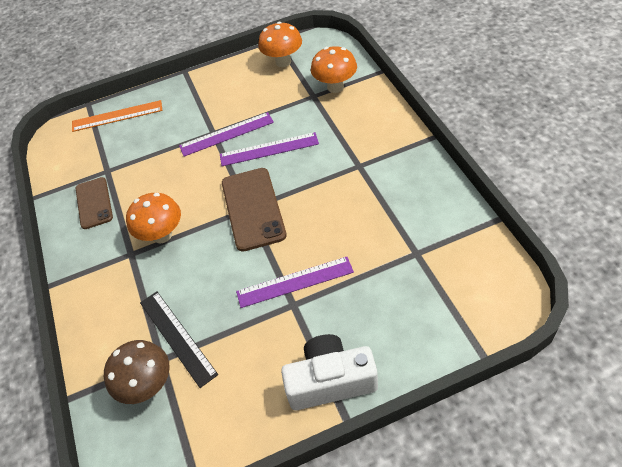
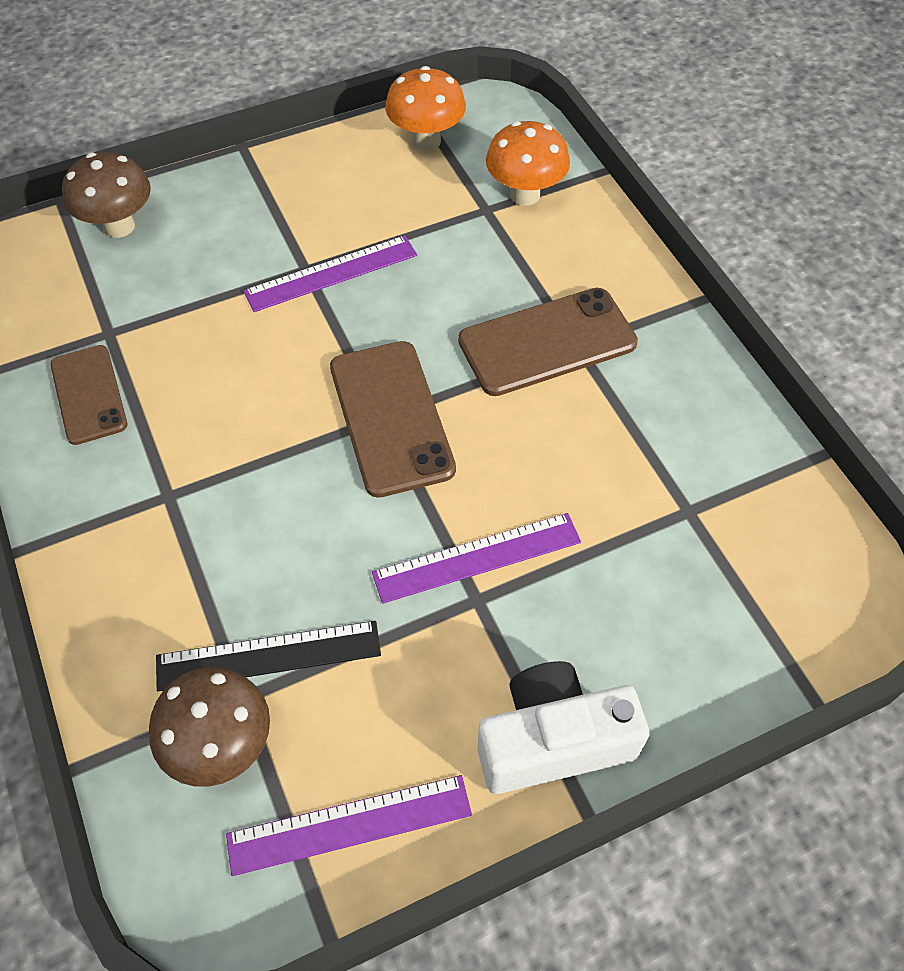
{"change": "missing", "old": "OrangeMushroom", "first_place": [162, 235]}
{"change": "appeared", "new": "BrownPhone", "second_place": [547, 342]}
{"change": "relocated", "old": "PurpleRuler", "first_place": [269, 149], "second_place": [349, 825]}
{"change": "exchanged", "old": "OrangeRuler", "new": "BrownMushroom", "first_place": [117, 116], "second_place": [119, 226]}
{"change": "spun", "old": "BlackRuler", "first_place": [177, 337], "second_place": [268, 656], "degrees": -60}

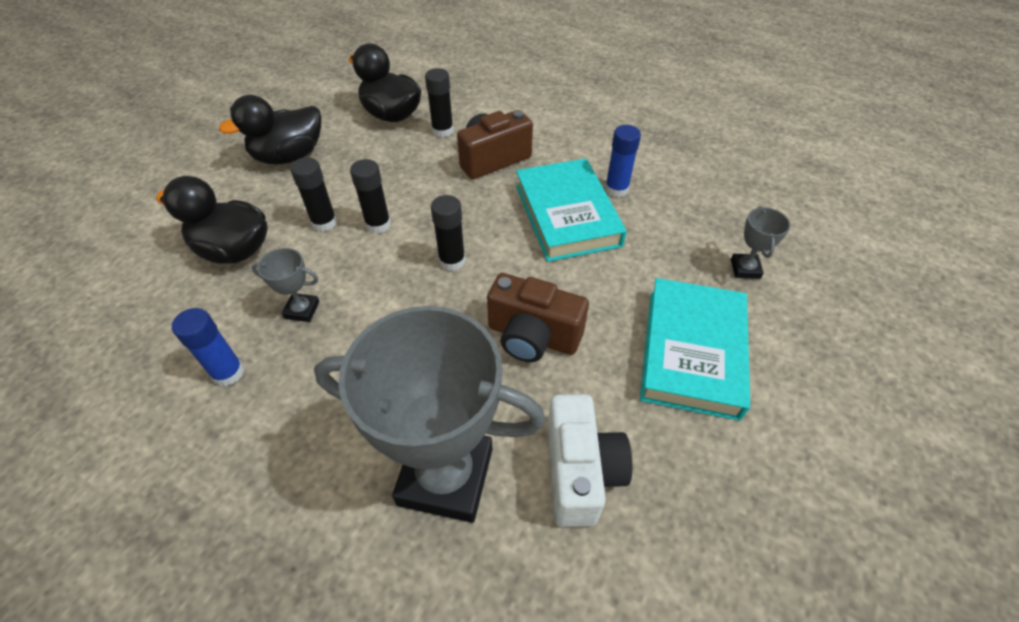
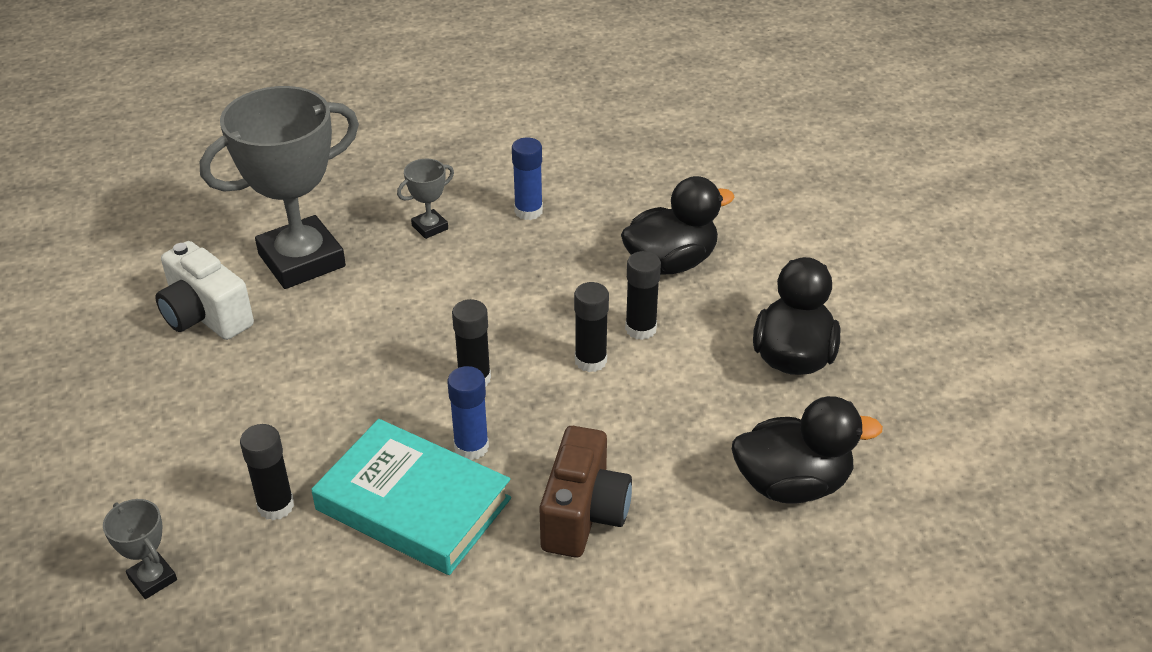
{"change": "missing", "old": "BrownCamera", "first_place": [533, 336]}
{"change": "missing", "old": "TurquoiseBook", "first_place": [692, 352]}
{"change": "relocated", "old": "GreyTrophy", "first_place": [302, 310], "second_place": [430, 227]}
{"change": "relocated", "old": "BlackGlueStick", "first_place": [442, 130], "second_place": [276, 506]}
{"change": "relocated", "old": "BlueGlueStick", "first_place": [616, 189], "second_place": [471, 447]}

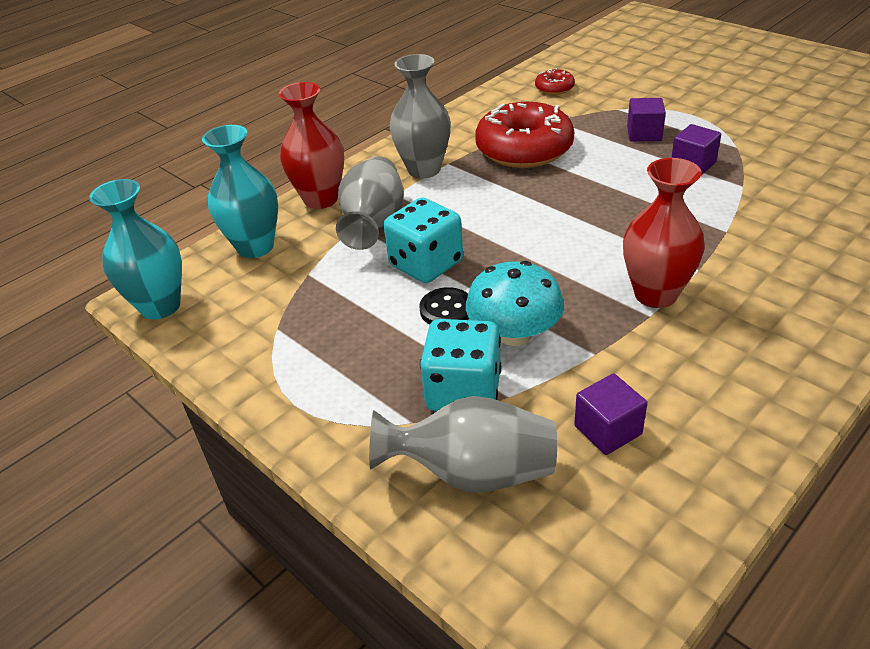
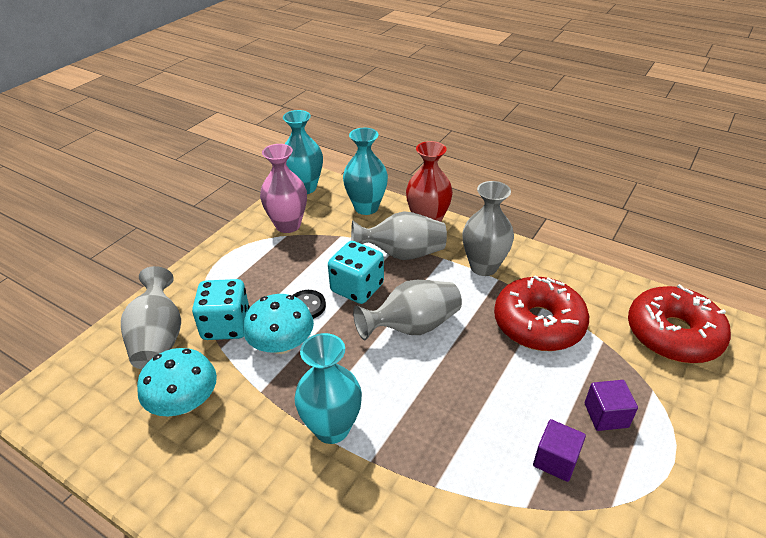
{"change": "appeared", "new": "PinkVase", "second_place": [288, 225]}
{"change": "appeared", "new": "GreyVase", "second_place": [412, 326]}
{"change": "exchanged", "old": "PurpleCube", "new": "TurquoiseMushroom", "first_place": [608, 430], "second_place": [184, 402]}
{"change": "colour", "old": "RedVase", "new": "TurquoiseVase", "first_place": [655, 294], "second_place": [332, 428]}
{"change": "size", "old": "RedDonut", "first_place": [554, 88], "second_place": [673, 334], "factor": 2.2}

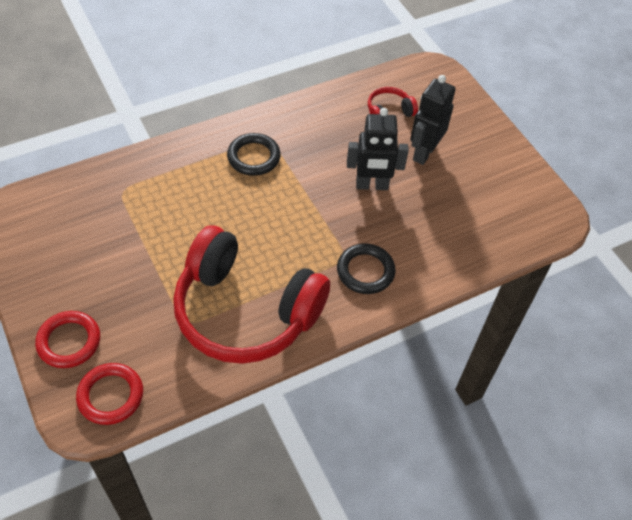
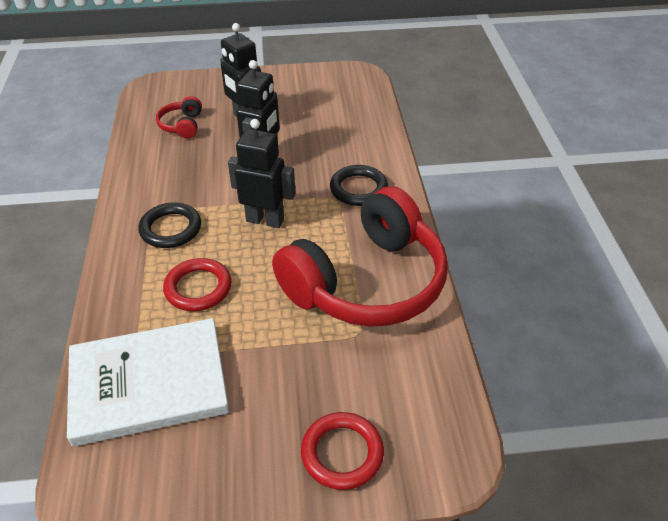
{"change": "appeared", "new": "WhiteBook", "second_place": [148, 383]}
{"change": "appeared", "new": "BlackRobot", "second_place": [265, 220]}
{"change": "relocated", "old": "RedRing", "first_place": [110, 395], "second_place": [198, 288]}

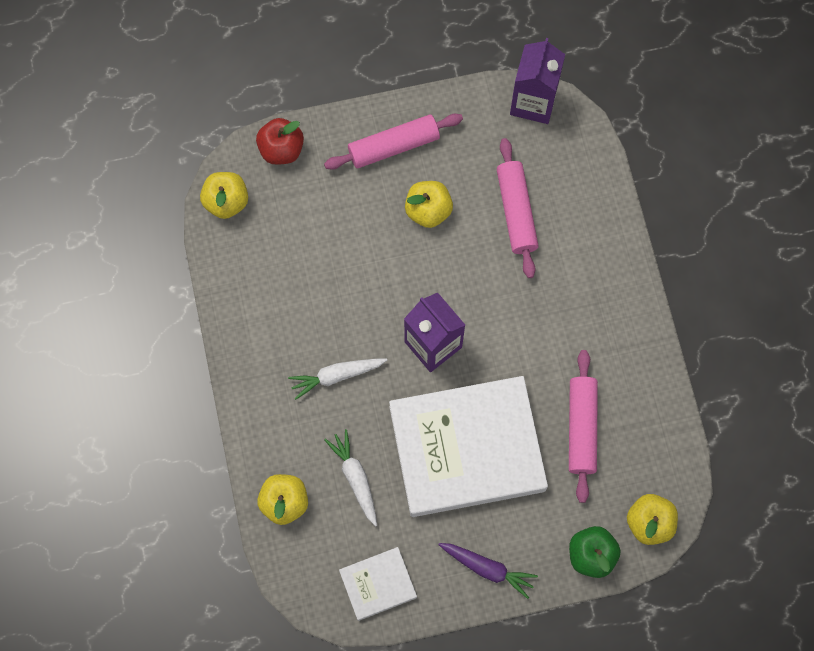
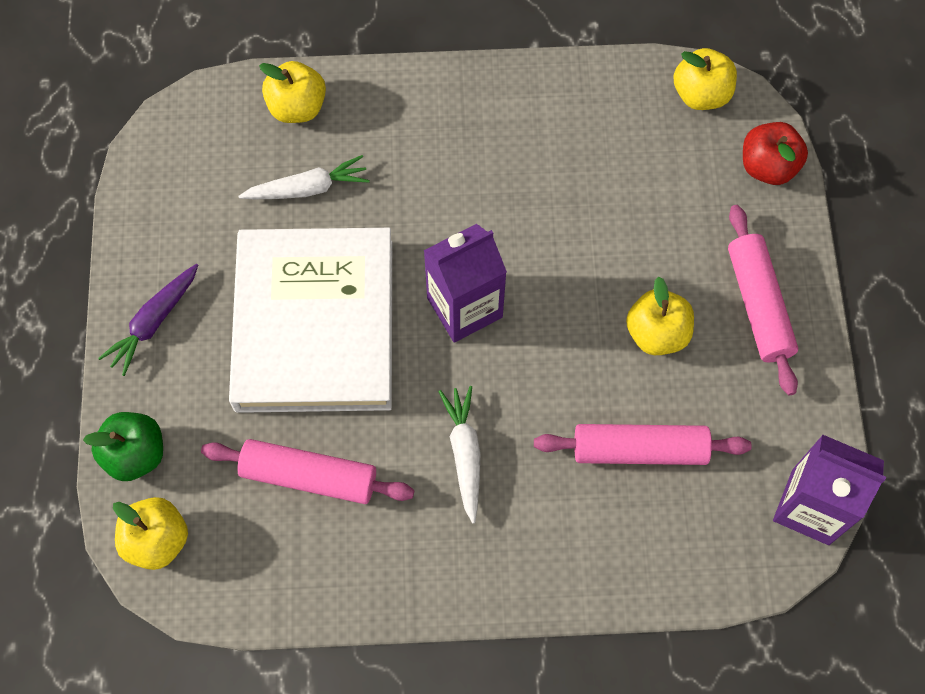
{"change": "missing", "old": "WhiteBook", "first_place": [378, 584]}
{"change": "relocated", "old": "WhiteCarrot", "first_place": [336, 376], "second_place": [464, 453]}

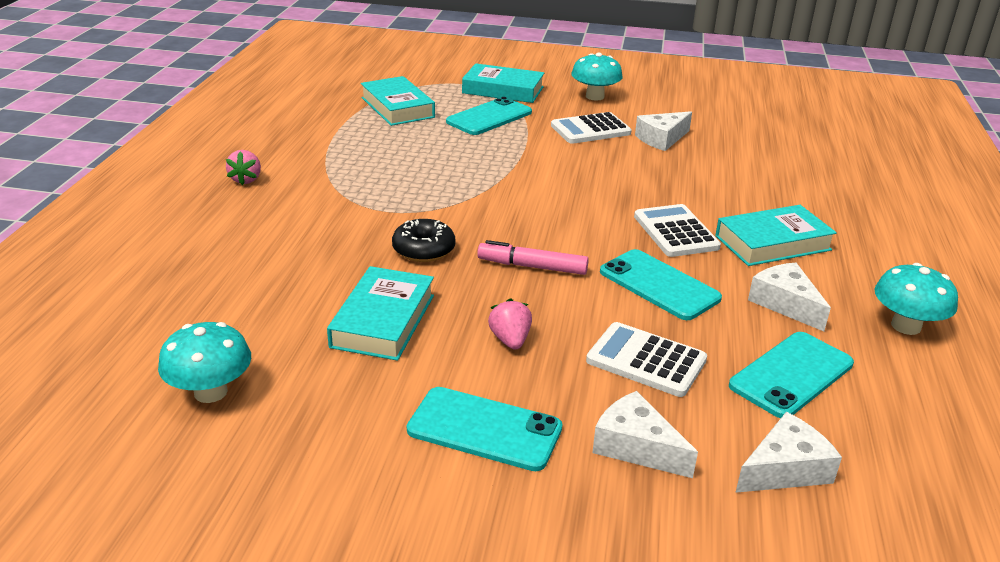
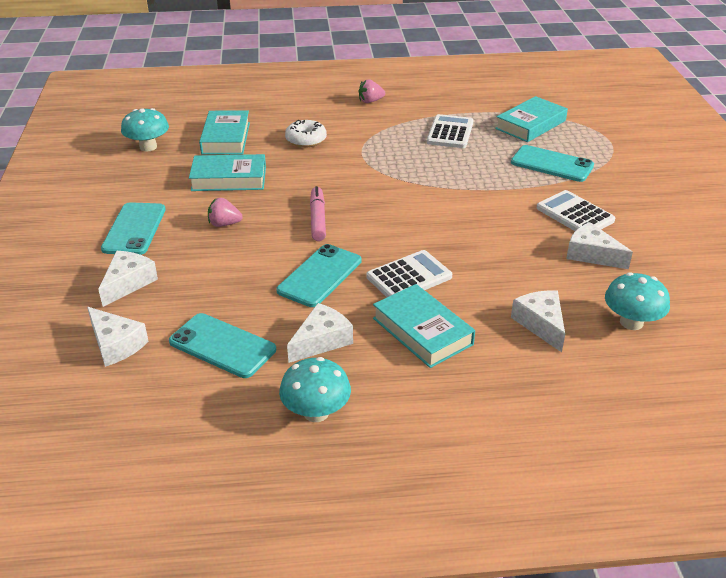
{"change": "missing", "old": "BlackDonut", "first_place": [423, 249]}
{"change": "appeared", "new": "WhiteDonut", "second_place": [306, 140]}
{"change": "appeared", "new": "WhiteCheese", "second_place": [541, 324]}
{"change": "relocated", "old": "TurquoiseBook", "first_place": [503, 90], "second_place": [226, 138]}
{"change": "relocated", "old": "TurquoiseMushroom", "first_place": [595, 96], "second_place": [631, 322]}
{"change": "relocated", "old": "WhiteCalculator", "first_place": [646, 360], "second_place": [450, 132]}
{"change": "spun", "old": "PinkStrawberry", "first_place": [510, 340], "second_place": [224, 224], "degrees": -150}

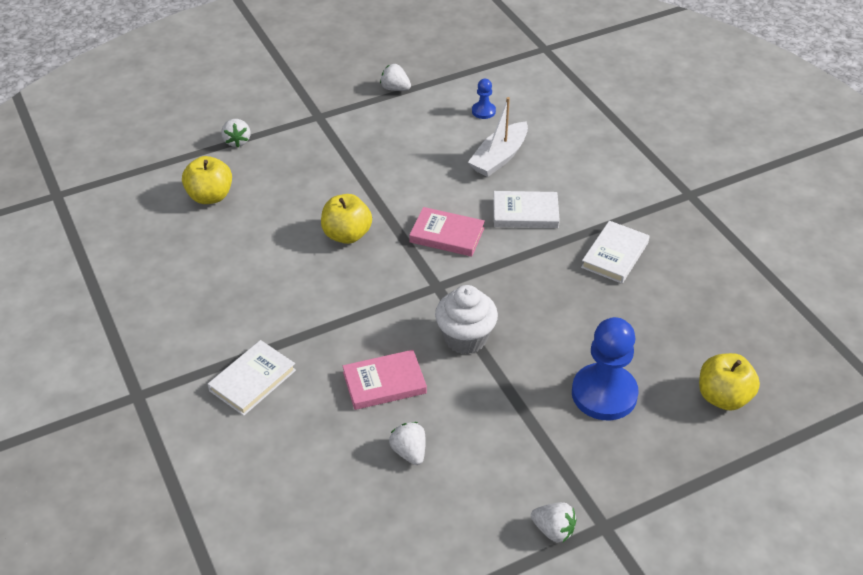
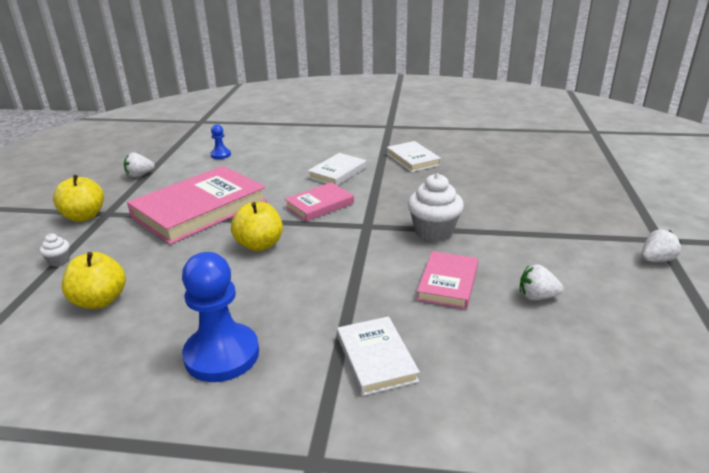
{"change": "missing", "old": "WhiteBoat", "first_place": [499, 157]}
{"change": "appeared", "new": "PinkBook", "second_place": [200, 209]}
{"change": "relocated", "old": "BluePawn", "first_place": [604, 394], "second_place": [222, 355]}
{"change": "relocated", "old": "YellowApple", "first_place": [723, 397], "second_place": [84, 216]}
{"change": "exchanged", "old": "WhiteStrawberry", "new": "WhiteCupcake", "first_place": [237, 141], "second_place": [59, 261]}

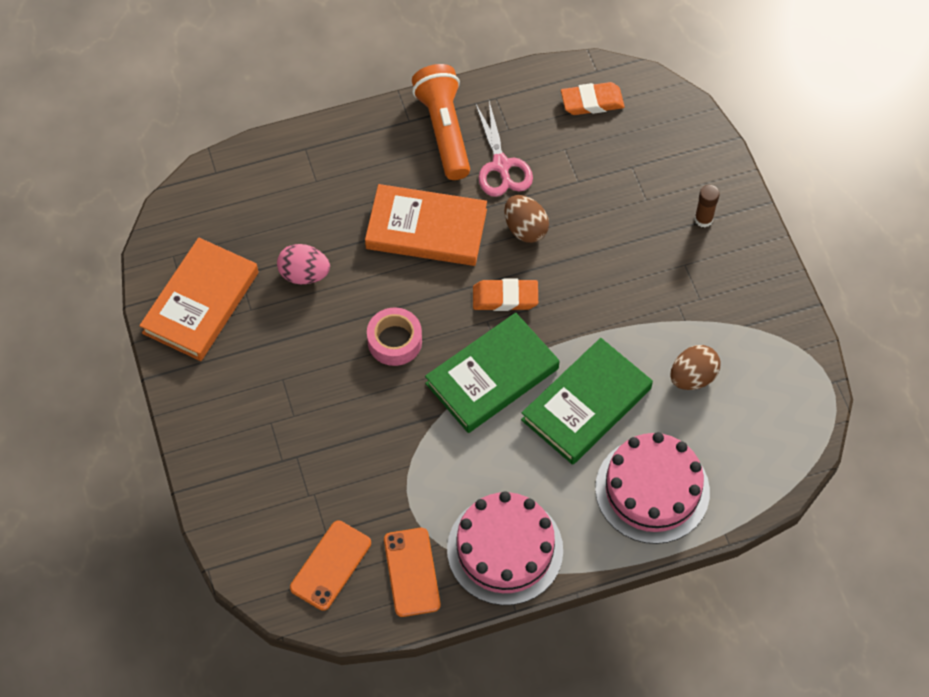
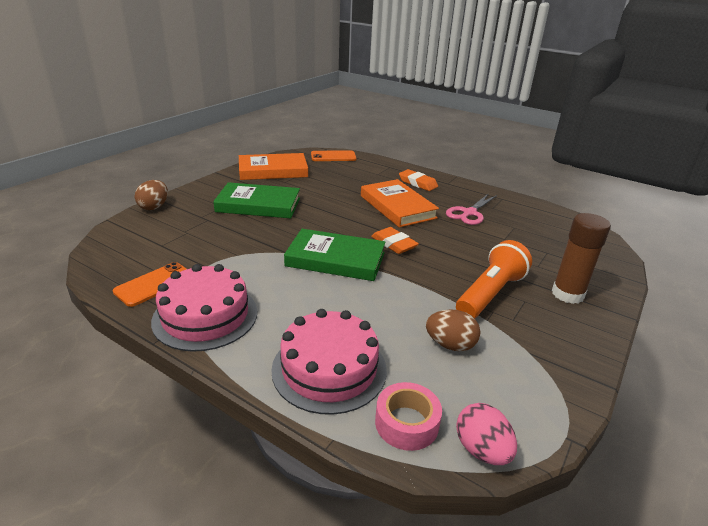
{"change": "relocated", "old": "PinkEgg", "first_place": [304, 274], "second_place": [481, 450]}
{"change": "relocated", "old": "OrangePhone", "first_place": [330, 565], "second_place": [333, 156]}
{"change": "relocated", "old": "PinkTape", "first_place": [394, 341], "second_place": [406, 423]}
{"change": "relocated", "old": "OrangeFlashlight", "first_place": [444, 130], "second_place": [490, 293]}
{"change": "relocated", "old": "BrownEgg", "first_place": [525, 229], "second_place": [154, 207]}
{"change": "relocated", "old": "GreenBook", "first_place": [586, 404], "second_place": [258, 205]}
{"change": "relocated", "old": "OrangeEraser", "first_place": [592, 102], "second_place": [418, 183]}
{"change": "size", "old": "BrownGlueStick", "first_place": [703, 219], "second_place": [567, 294], "factor": 1.91}

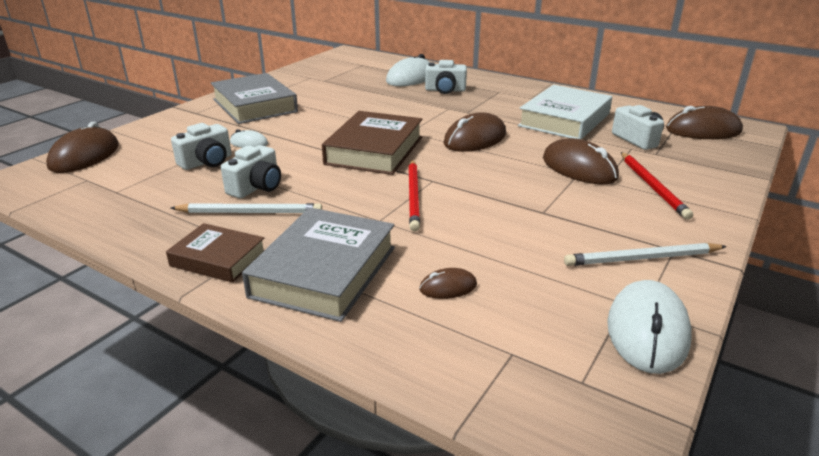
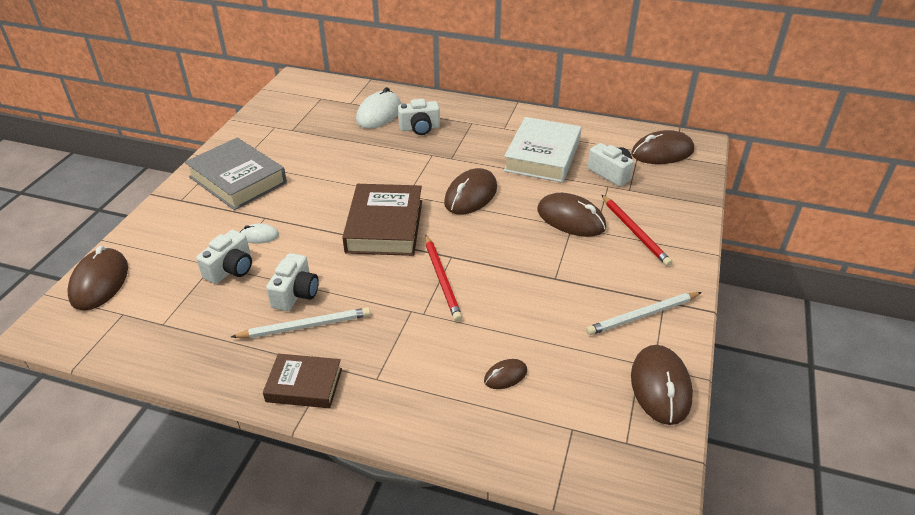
{"change": "missing", "old": "GreyBook", "first_place": [324, 271]}
{"change": "colour", "old": "WhiteMouse", "new": "BrownMouse", "first_place": [647, 331], "second_place": [660, 387]}

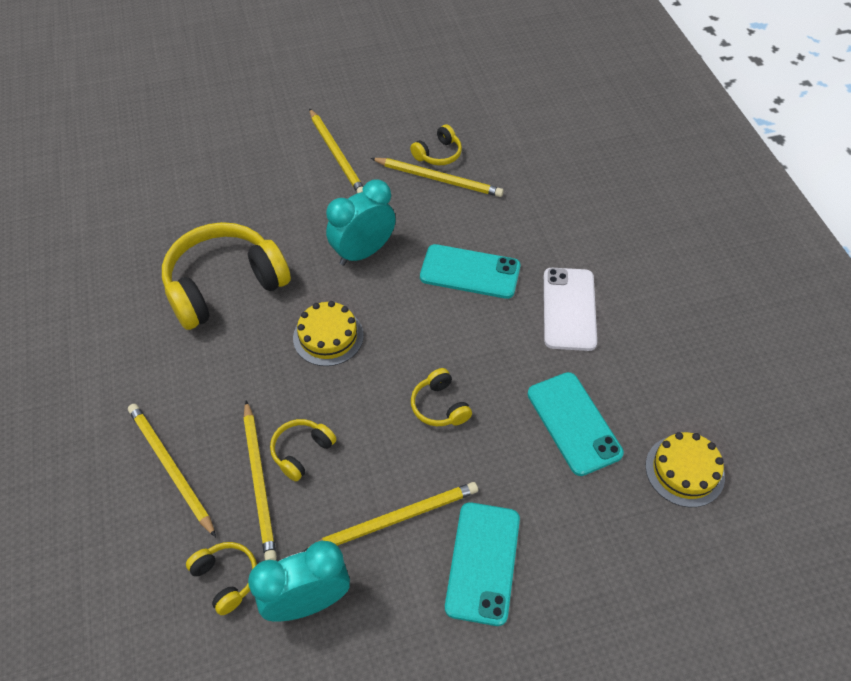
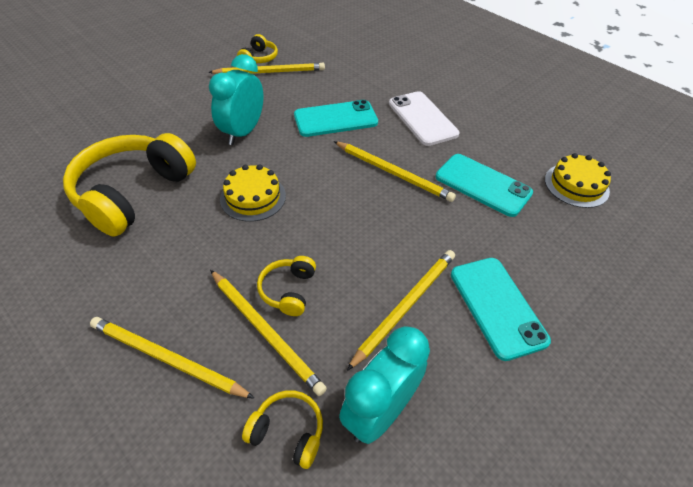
{"change": "missing", "old": "YellowHeadphones", "first_place": [440, 406]}
{"change": "relocated", "old": "YellowPencil", "first_place": [336, 155], "second_place": [393, 173]}

